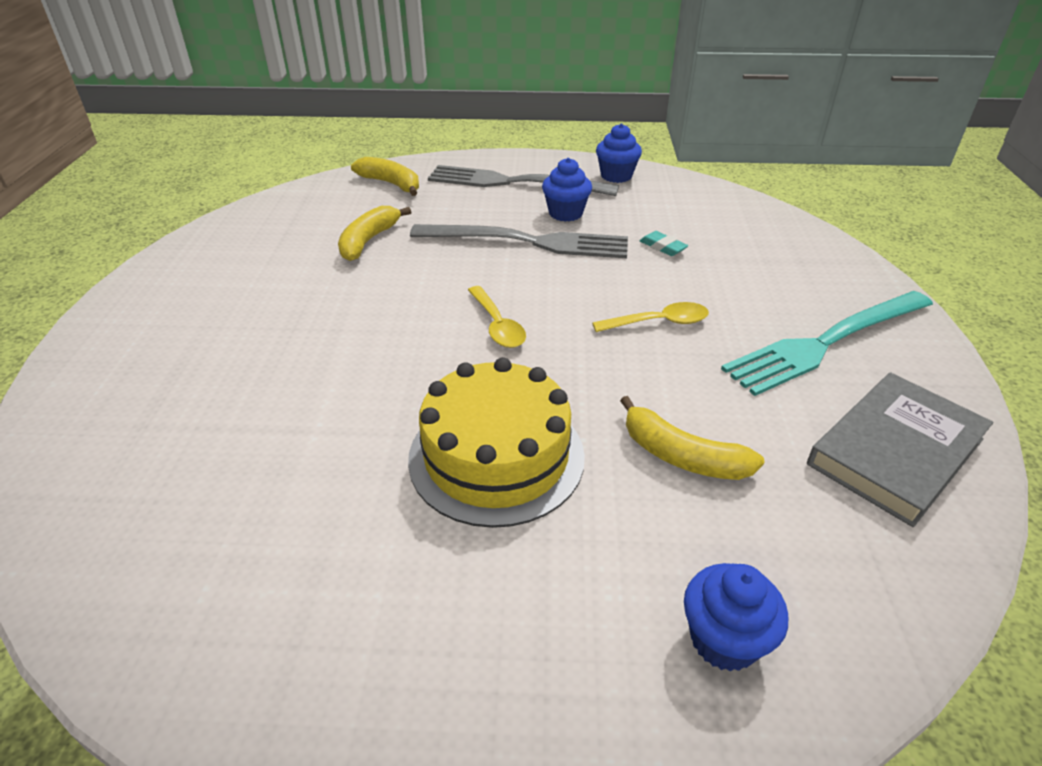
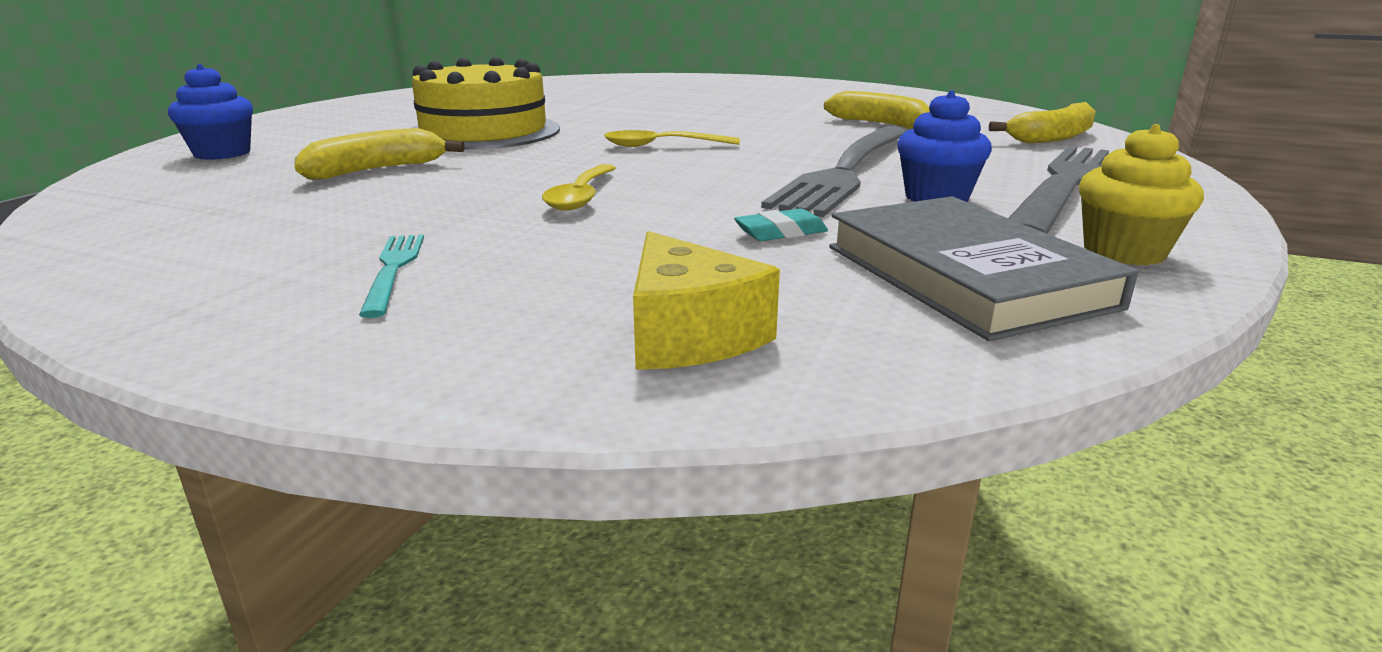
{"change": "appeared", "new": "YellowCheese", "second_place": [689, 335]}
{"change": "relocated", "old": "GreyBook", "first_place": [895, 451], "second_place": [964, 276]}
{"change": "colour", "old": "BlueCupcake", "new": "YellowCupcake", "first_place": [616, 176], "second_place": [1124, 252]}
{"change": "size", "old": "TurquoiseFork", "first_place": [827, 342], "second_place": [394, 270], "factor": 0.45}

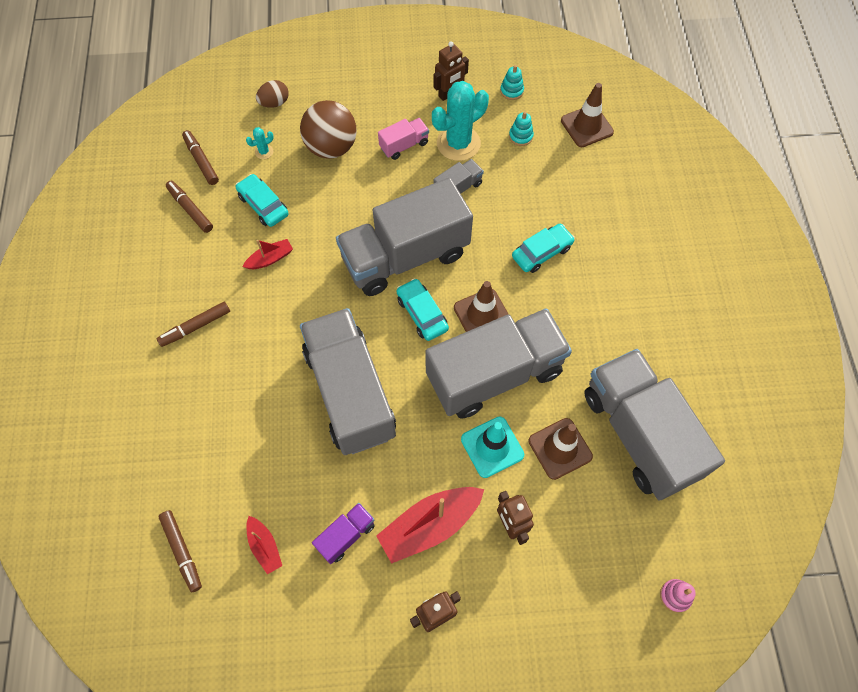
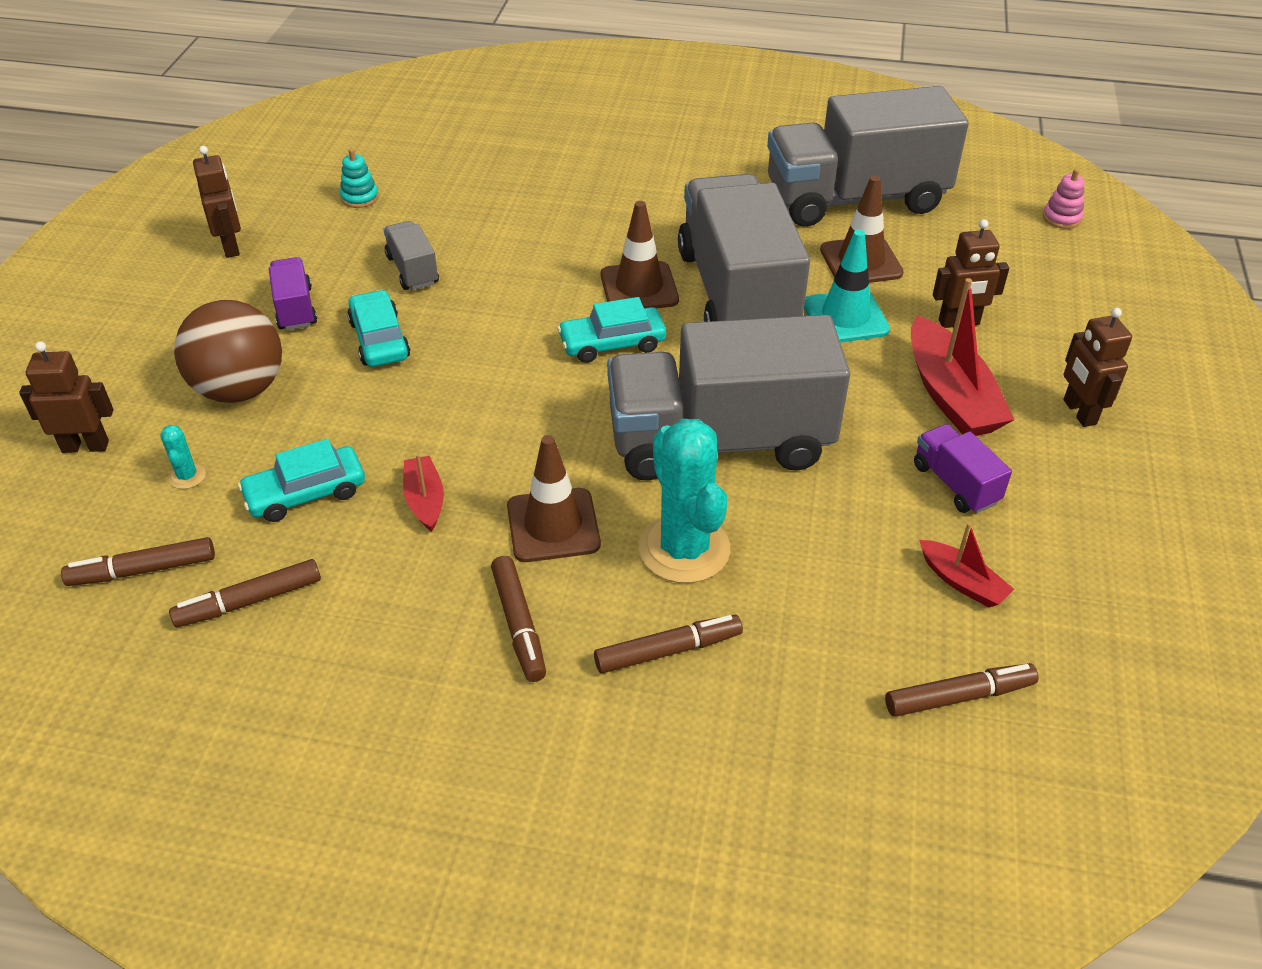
{"change": "missing", "old": "GreyTruck", "first_place": [405, 256]}
{"change": "missing", "old": "TurquoiseStackingToy", "first_place": [511, 91]}
{"change": "appeared", "new": "BrownMarker", "second_place": [668, 651]}
{"change": "relocated", "old": "TurquoiseCactus", "first_place": [458, 143], "second_place": [684, 549]}
{"change": "relocated", "old": "TurquoiseCar", "first_place": [542, 252], "second_place": [379, 339]}
{"change": "relocated", "old": "BrownTrafficCone", "first_place": [586, 126], "second_place": [553, 525]}
{"change": "exchanged", "old": "BrownEgg", "new": "BrownRobot", "first_place": [274, 103], "second_place": [85, 446]}
{"change": "colour", "old": "PinkTruck", "new": "PurpleTruck", "first_place": [404, 145], "second_place": [295, 308]}
{"change": "spun", "old": "RedBoat", "first_place": [265, 546], "second_place": [962, 582], "degrees": 60}

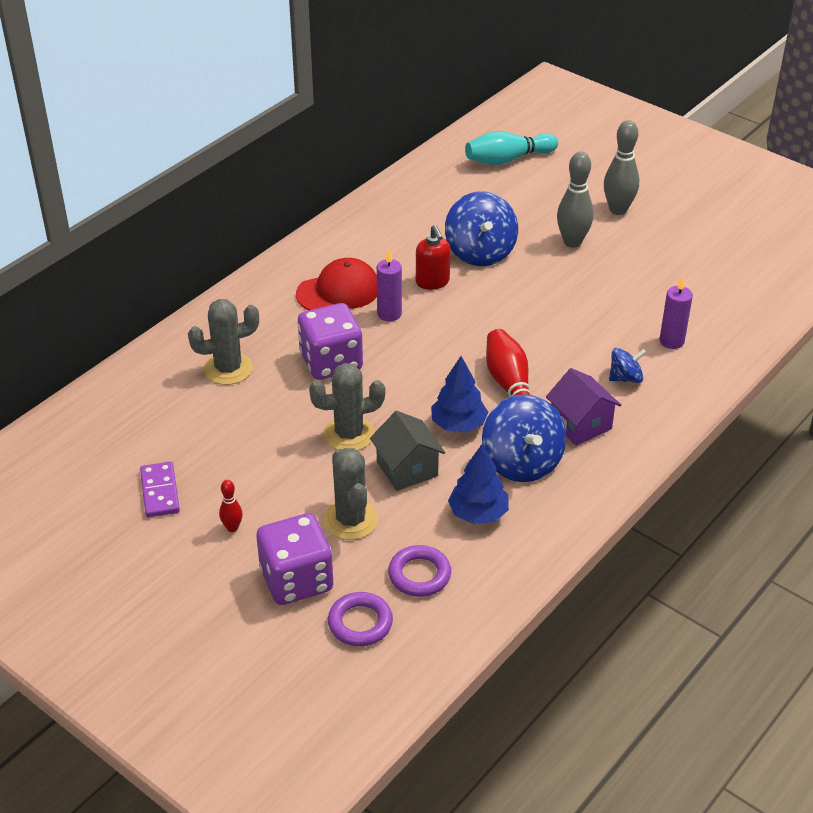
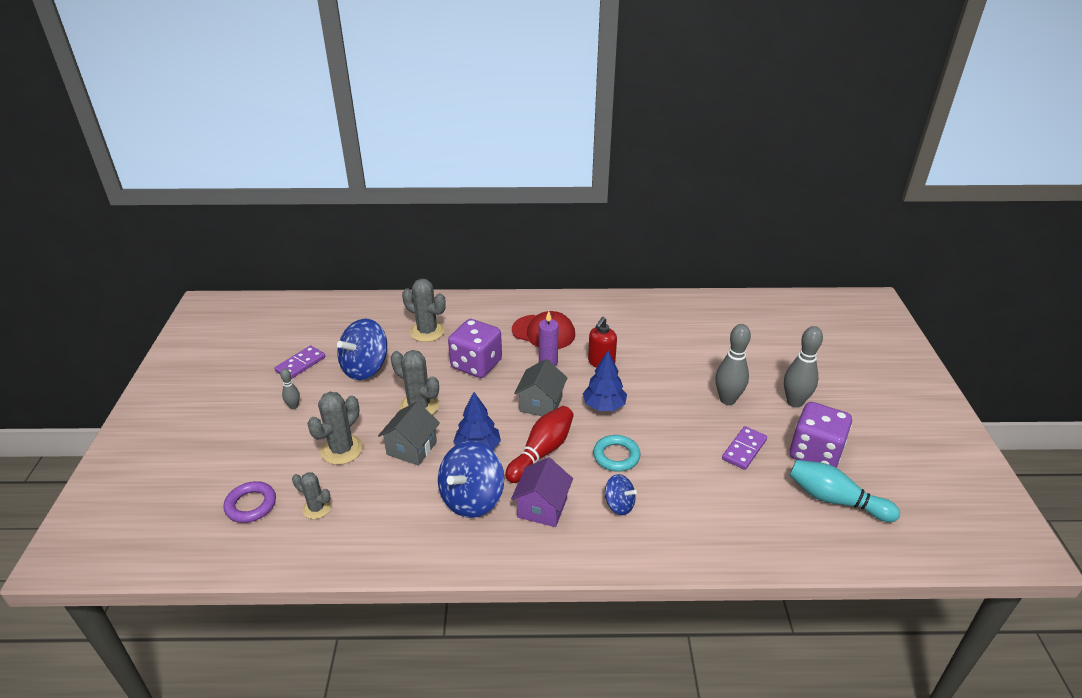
{"change": "missing", "old": "PurpleCandle", "first_place": [671, 341]}
{"change": "appeared", "new": "GreyHouse", "second_place": [541, 404]}
{"change": "appeared", "new": "TurquoiseRing", "second_place": [616, 456]}
{"change": "appeared", "new": "PurpleDomino", "second_place": [744, 449]}
{"change": "relocated", "old": "PurpleDice", "first_place": [296, 580], "second_place": [815, 453]}
{"change": "relocated", "old": "BlueSpinningTop", "first_place": [480, 252], "second_place": [365, 368]}
{"change": "relocated", "old": "BlueTree", "first_place": [478, 513], "second_place": [604, 406]}
{"change": "relocated", "old": "TurquoiseBowlingPin", "first_place": [508, 159], "second_place": [835, 500]}
{"change": "exchanged", "old": "PurpleRing", "new": "GreyCactus", "first_place": [419, 575], "second_place": [316, 508]}
{"change": "colour", "old": "RedBowlingPin", "new": "GreyBowlingPin", "first_place": [232, 528], "second_place": [294, 406]}

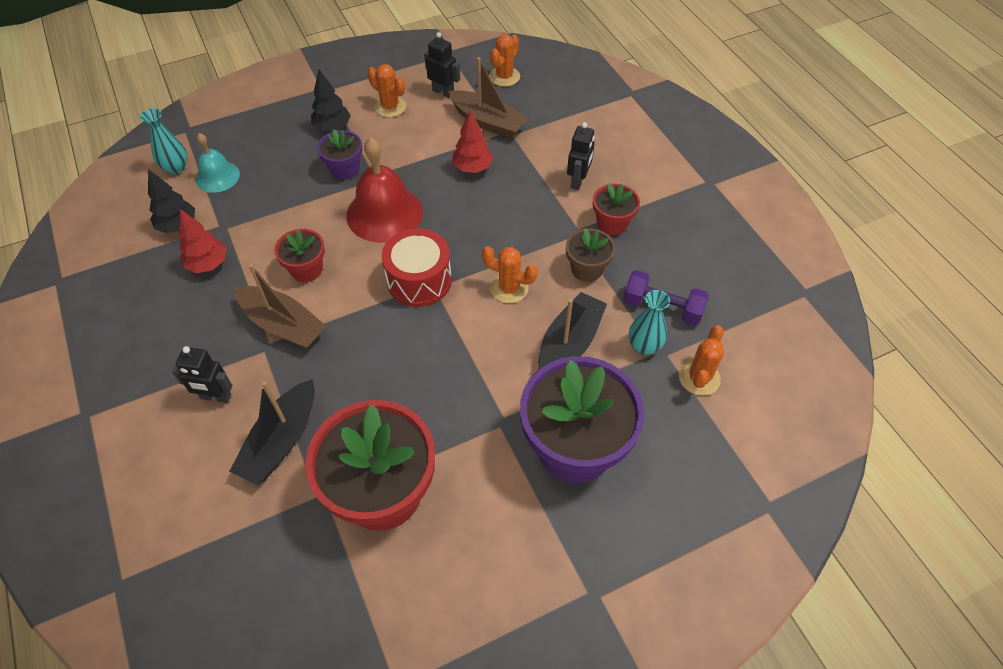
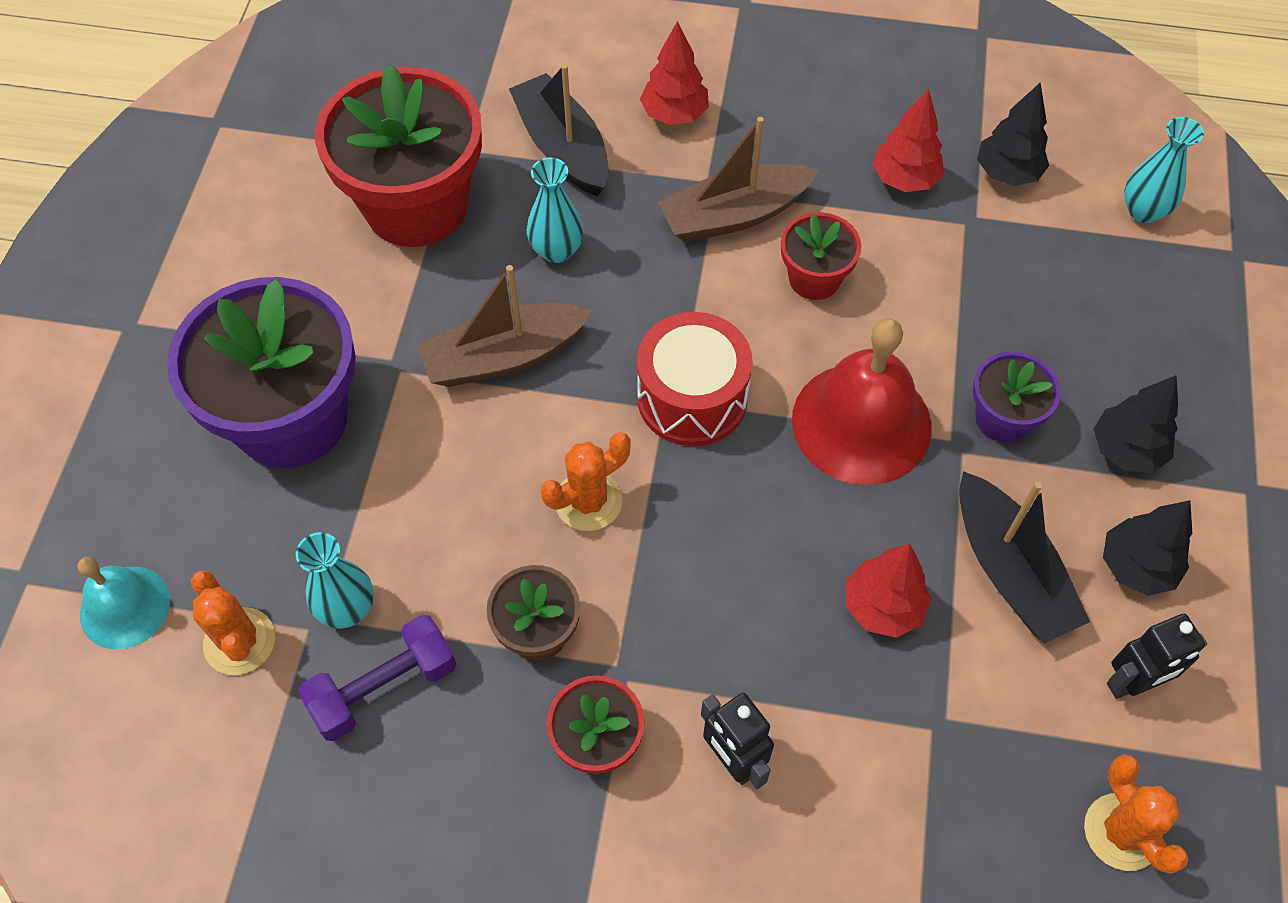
{"change": "appeared", "new": "TurquoiseVase", "second_place": [556, 250]}
{"change": "relocated", "old": "TurquoiseBell", "first_place": [217, 176], "second_place": [125, 607]}
{"change": "relocated", "old": "BrownBoat", "first_place": [488, 122], "second_place": [504, 357]}
{"change": "relocated", "old": "BlackBoat", "first_place": [569, 344], "second_place": [1010, 571]}
{"change": "exchanged", "old": "BlackRobot", "new": "RedTree", "first_place": [216, 397], "second_place": [674, 114]}
{"change": "exchanged", "old": "OrangeCactus", "new": "BlackTree", "first_place": [390, 107], "second_place": [1136, 567]}

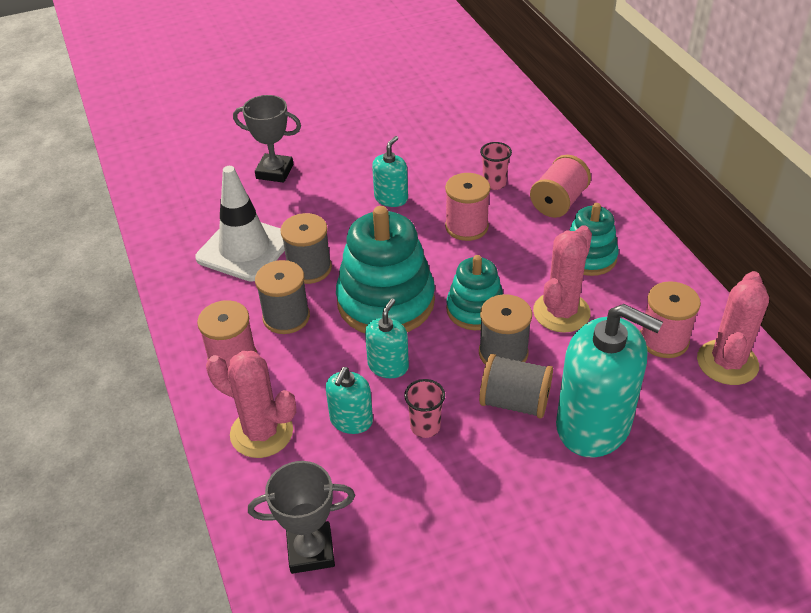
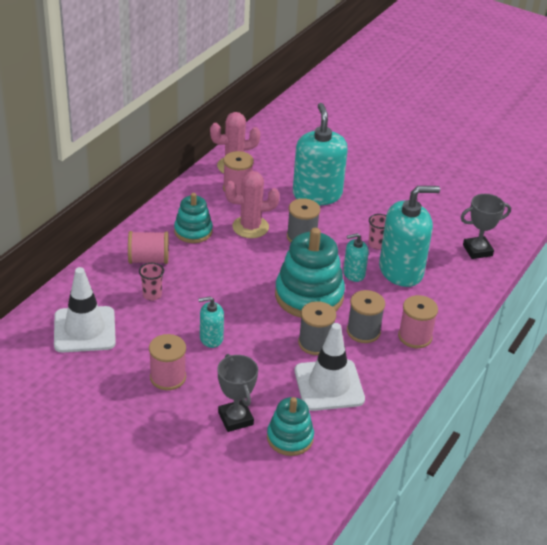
{"change": "missing", "old": "PinkCactus", "first_place": [261, 433]}
{"change": "missing", "old": "GreySpool", "first_place": [515, 402]}
{"change": "appeared", "new": "WhiteTrafficCone", "second_place": [84, 330]}
{"change": "relocated", "old": "PinkSpool", "first_place": [466, 227], "second_place": [168, 377]}
{"change": "relocated", "old": "TurquoiseStackingToy", "first_place": [475, 309], "second_place": [290, 438]}
{"change": "spun", "old": "GreyTrophy", "first_place": [311, 551], "second_place": [477, 250], "degrees": -60}
{"change": "size", "old": "TurquoiseSoapDispenser", "first_place": [351, 420], "second_place": [401, 270], "factor": 2.01}

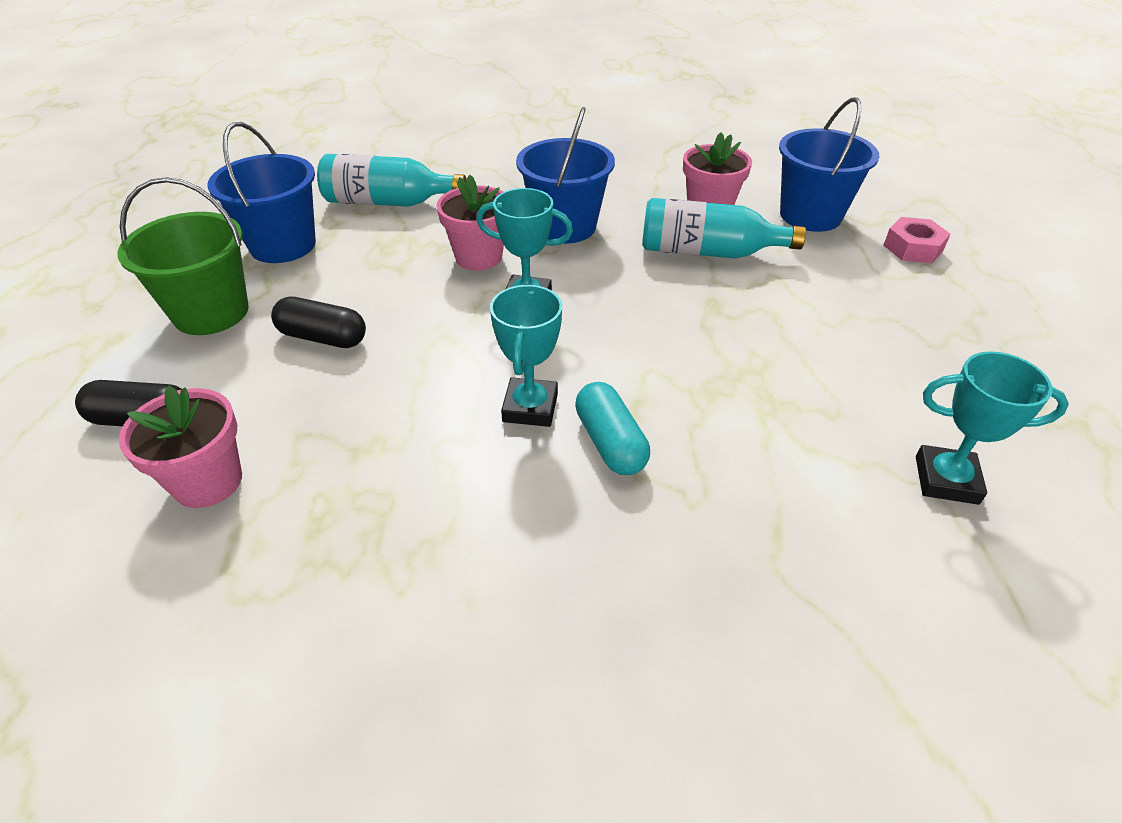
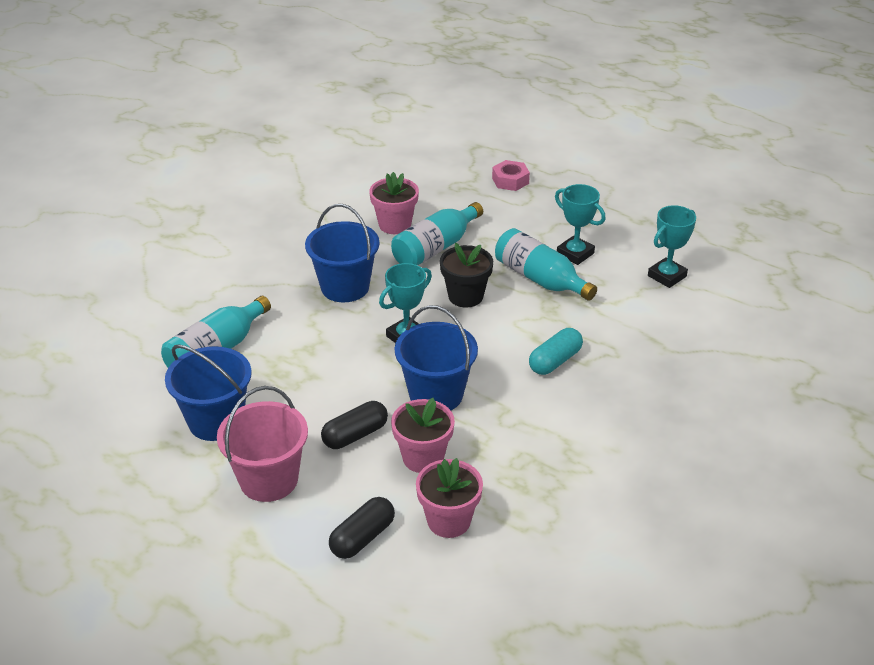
{"change": "appeared", "new": "BlackFlowerPot", "second_place": [465, 296]}
{"change": "appeared", "new": "TurquoiseBottle", "second_place": [540, 279]}
{"change": "relocated", "old": "PinkFlowerPot", "first_place": [479, 257], "second_place": [423, 458]}
{"change": "relocated", "old": "TurquoiseTrophy", "first_place": [530, 407], "second_place": [575, 254]}
{"change": "relocated", "old": "BlueBucket", "first_place": [810, 215], "second_place": [436, 394]}
{"change": "colour", "old": "GreenBucket", "new": "PinkBucket", "first_place": [211, 312], "second_place": [269, 479]}
{"change": "spun", "old": "TurquoiseCapsule", "first_place": [610, 442], "second_place": [555, 361], "degrees": -60}

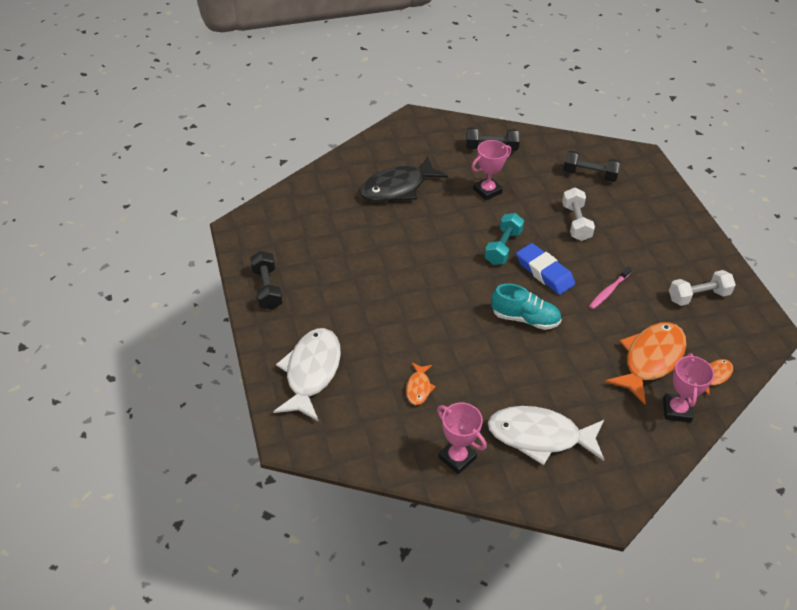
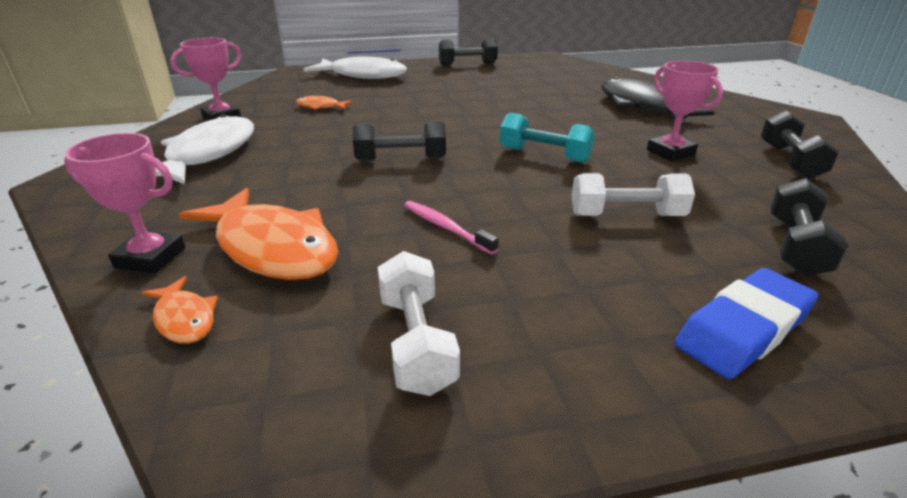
{"change": "relocated", "old": "BlueEraser", "first_place": [544, 272], "second_place": [743, 329]}
{"change": "exchanged", "old": "TurquoiseShoe", "new": "BlackDumbbell", "first_place": [525, 318], "second_place": [401, 159]}

